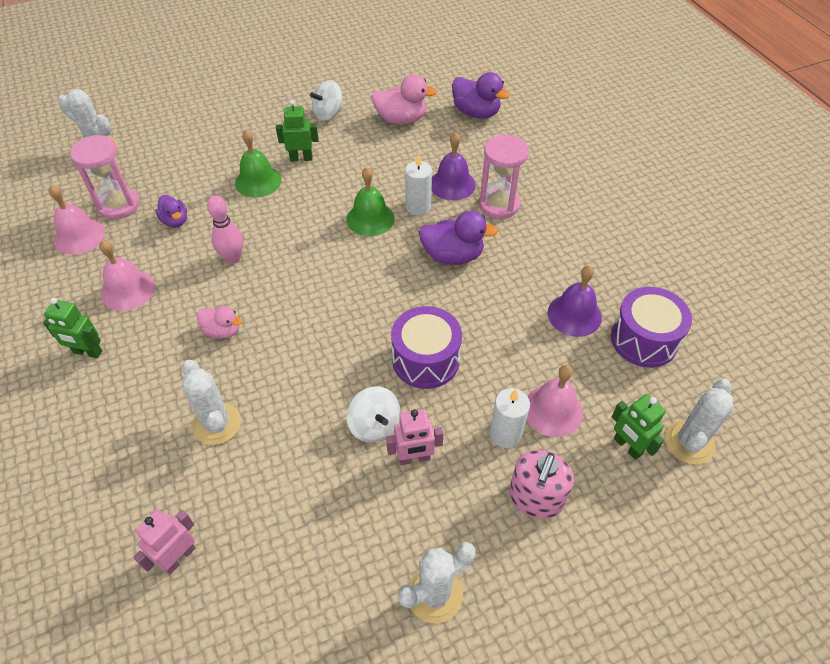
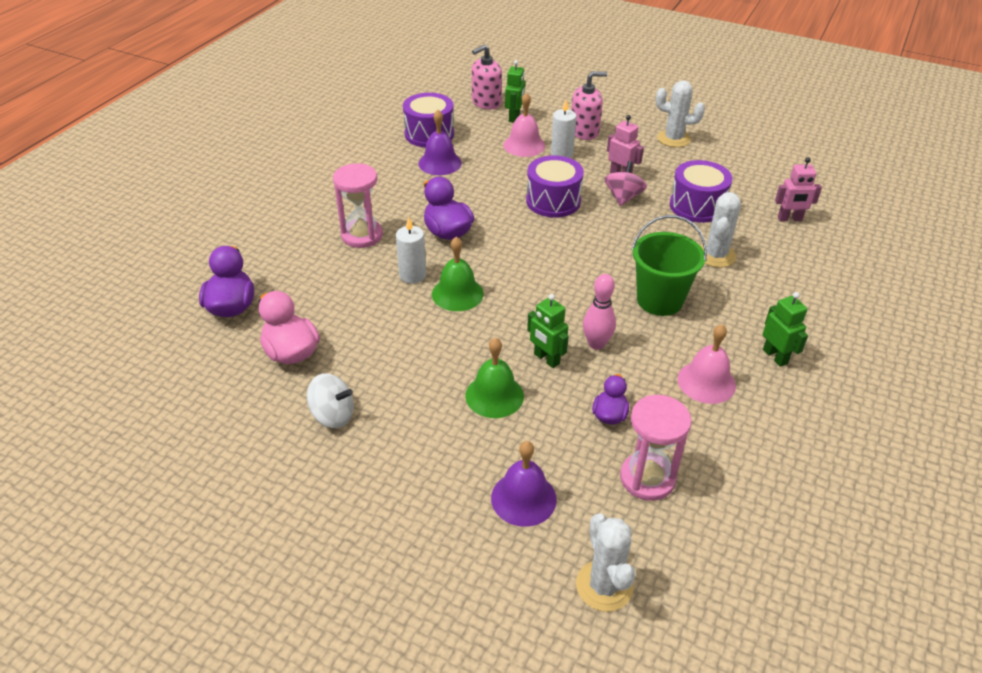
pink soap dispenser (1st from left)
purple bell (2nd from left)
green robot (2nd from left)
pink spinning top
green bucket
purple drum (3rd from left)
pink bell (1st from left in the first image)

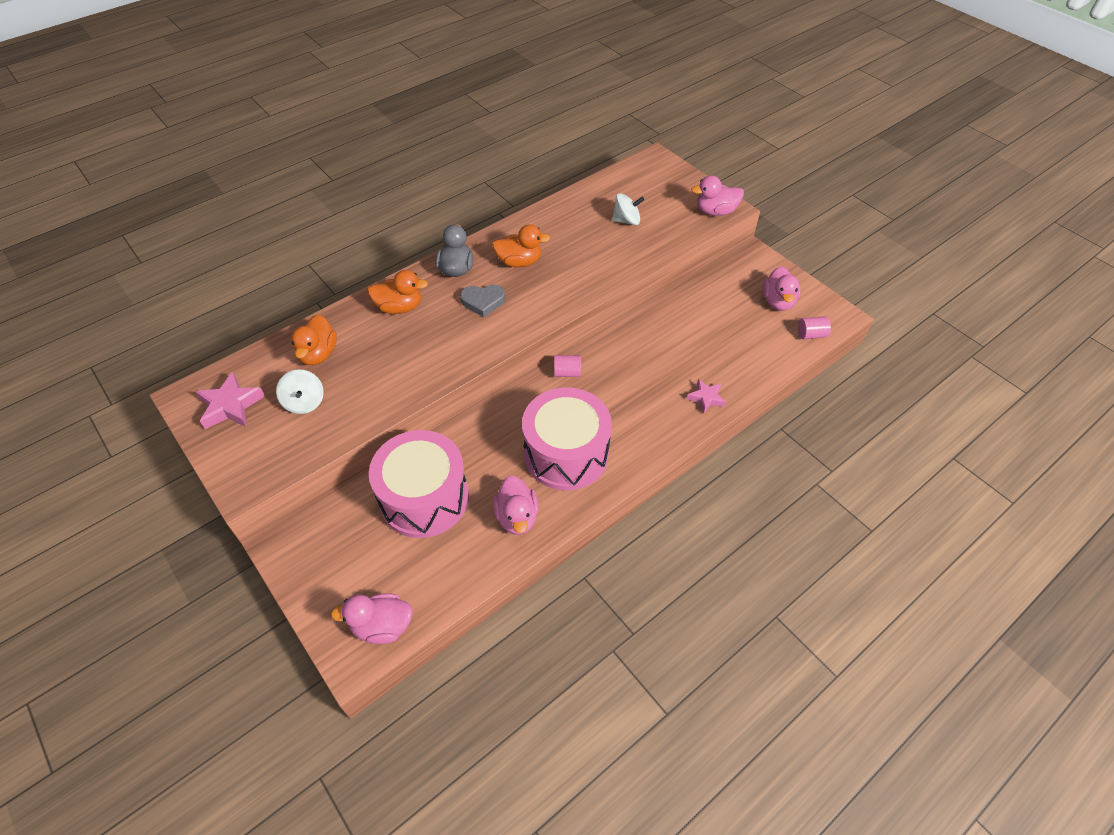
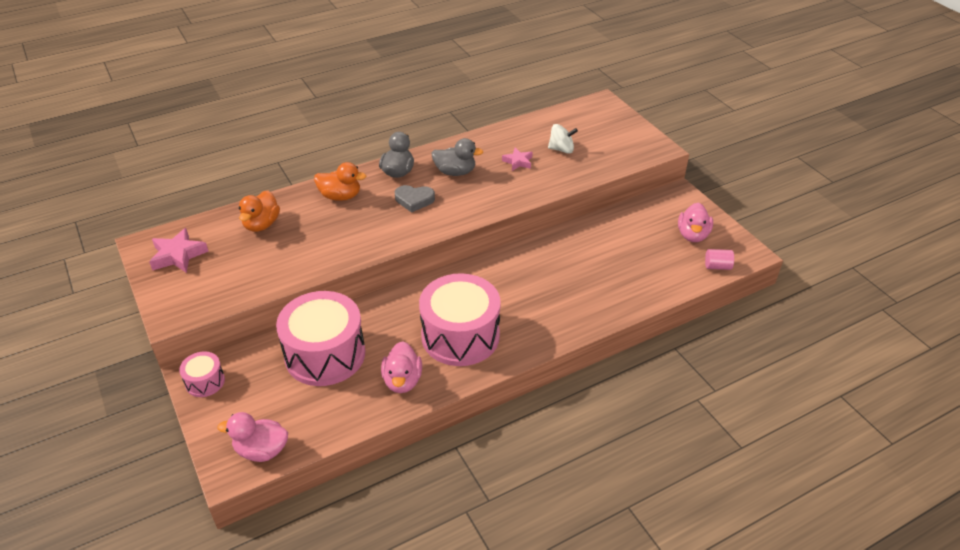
pink drum (1st from left)
grey duck (2nd from left)
pink star (2nd from left)
white spinning top (1st from left in the first image)
pink cylinder (1st from left in the first image)
pink duck (3rd from left in the first image)

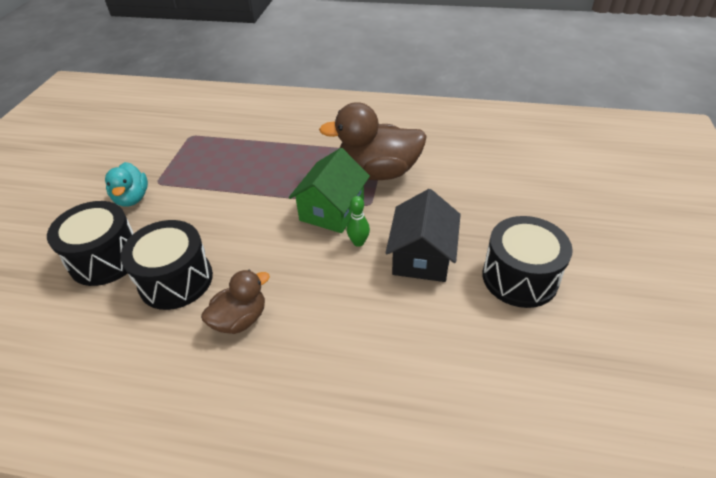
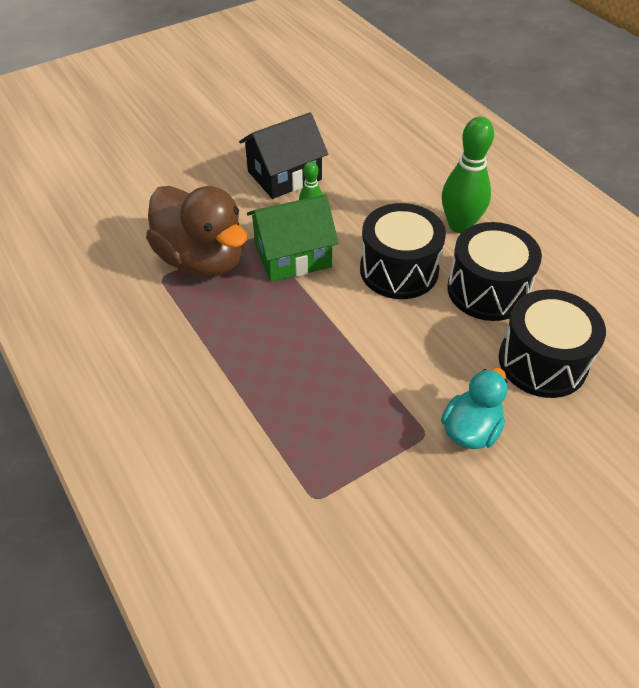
black drum (1st from left)
green bowling pin (2nd from left)

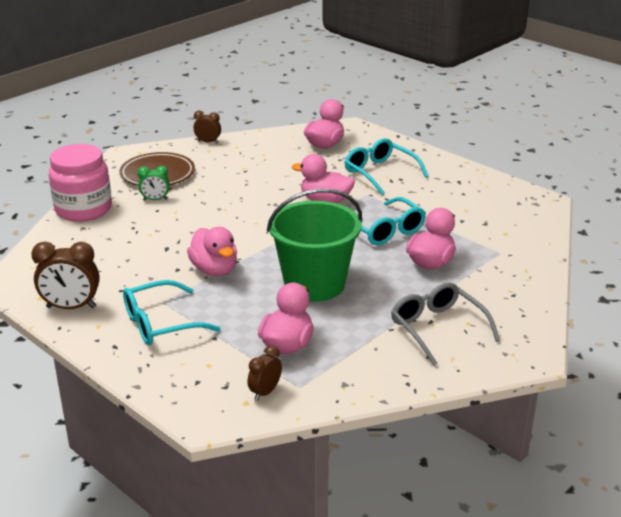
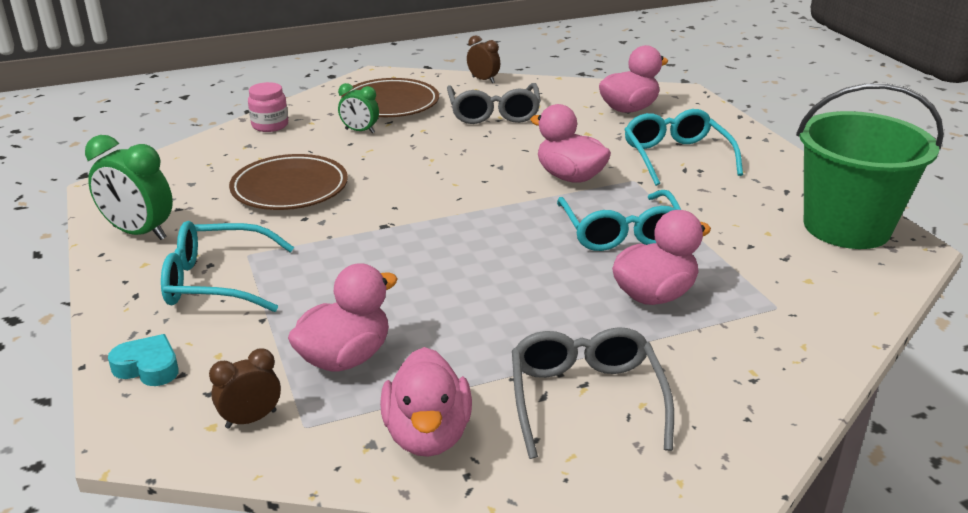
green clock (1st from left)
turquoise heart
brown plate (1st from left)
pink jar
pink duck (2nd from left)
grey glasses (1st from left)
green bucket

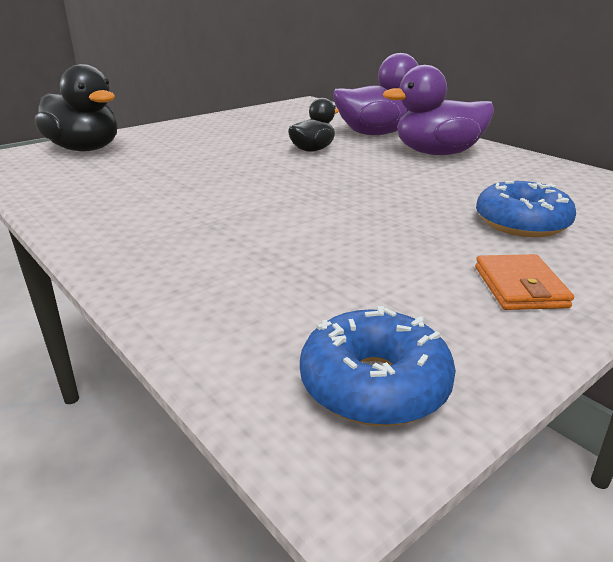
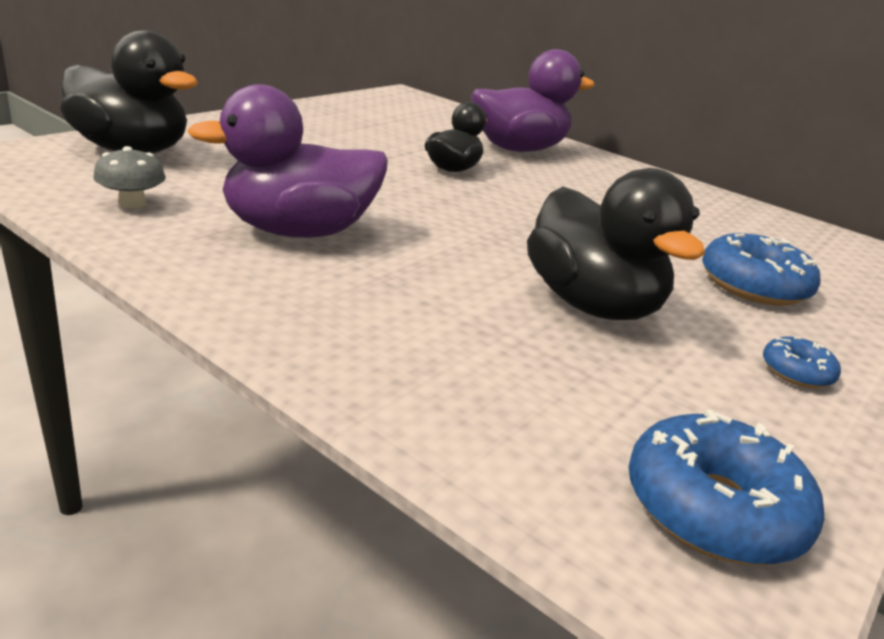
grey mushroom
purple duck (1st from left)
black duck (3rd from left)
blue donut (3rd from left)

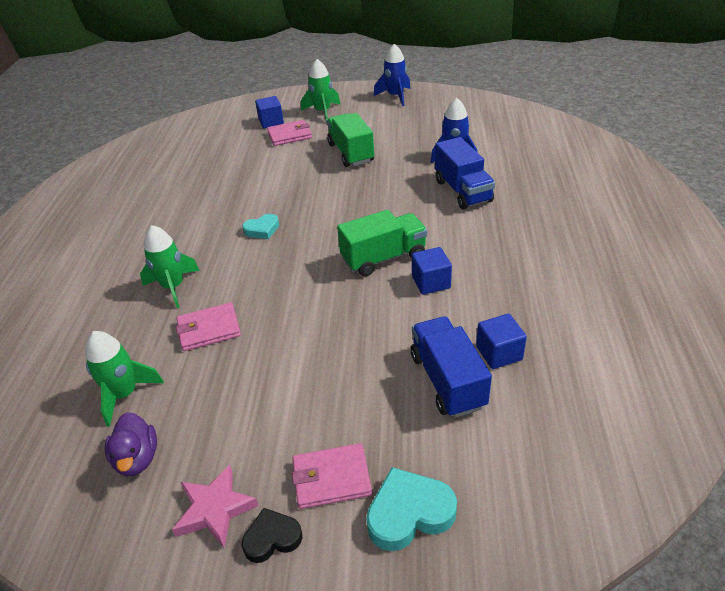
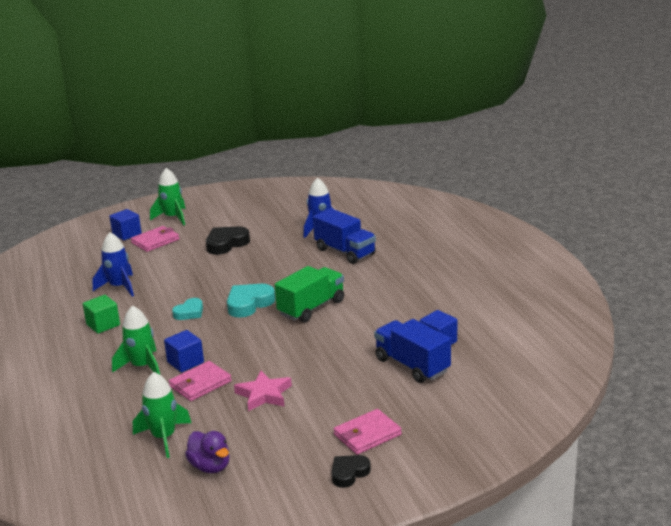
green cube
blue rocket (1st from left)
blue cube (2nd from left)
black heart (1st from left)
turquoise heart (2nd from left)
pink star

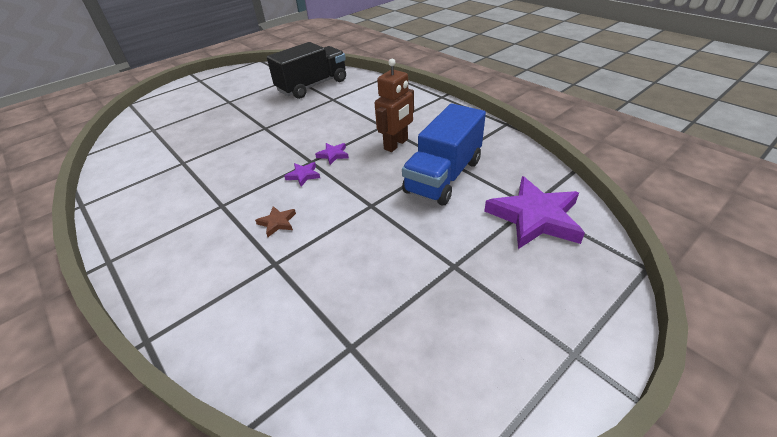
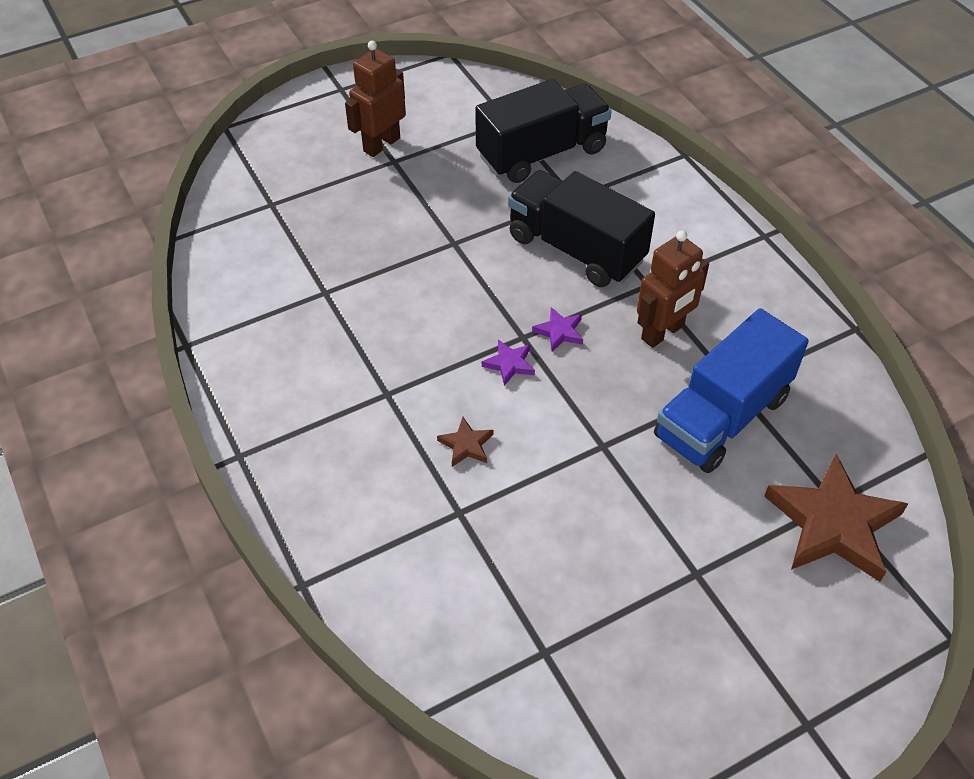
brown robot (1st from left)
black truck (2nd from left)
brown star (2nd from left)

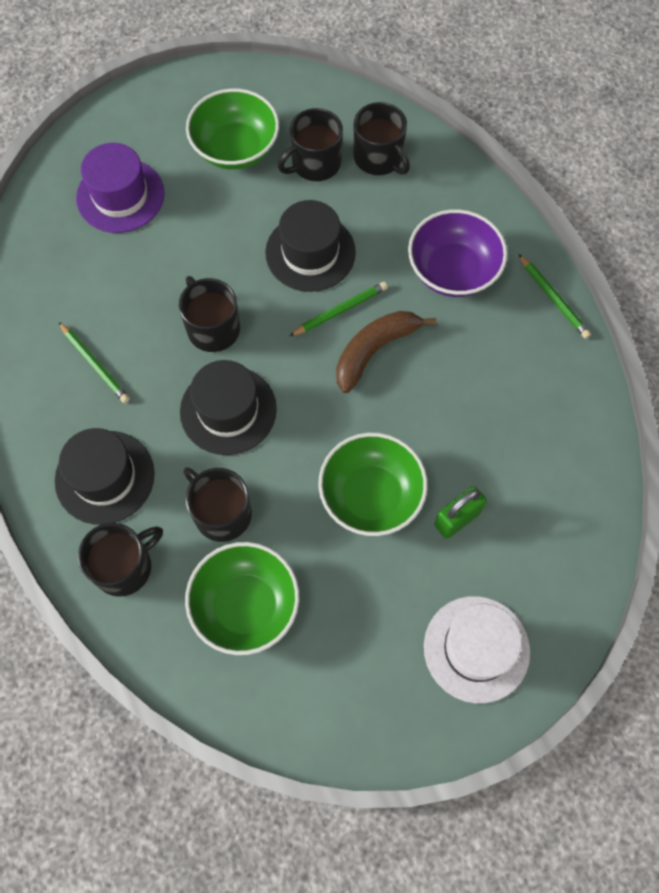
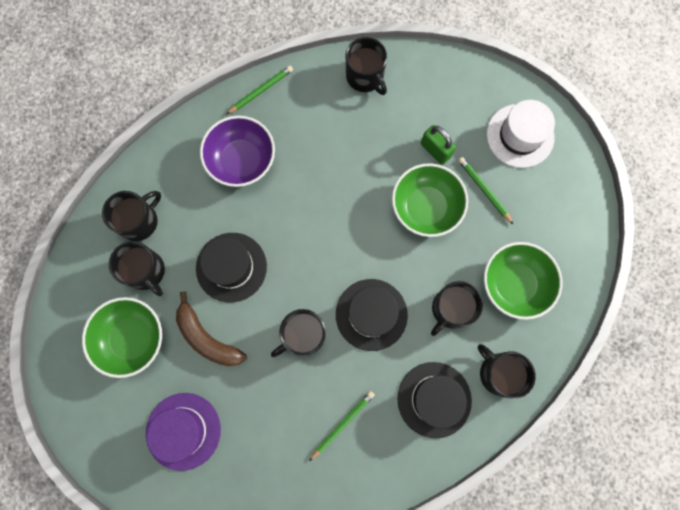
brown banana
black mug (4th from left)
green pencil (3rd from left)

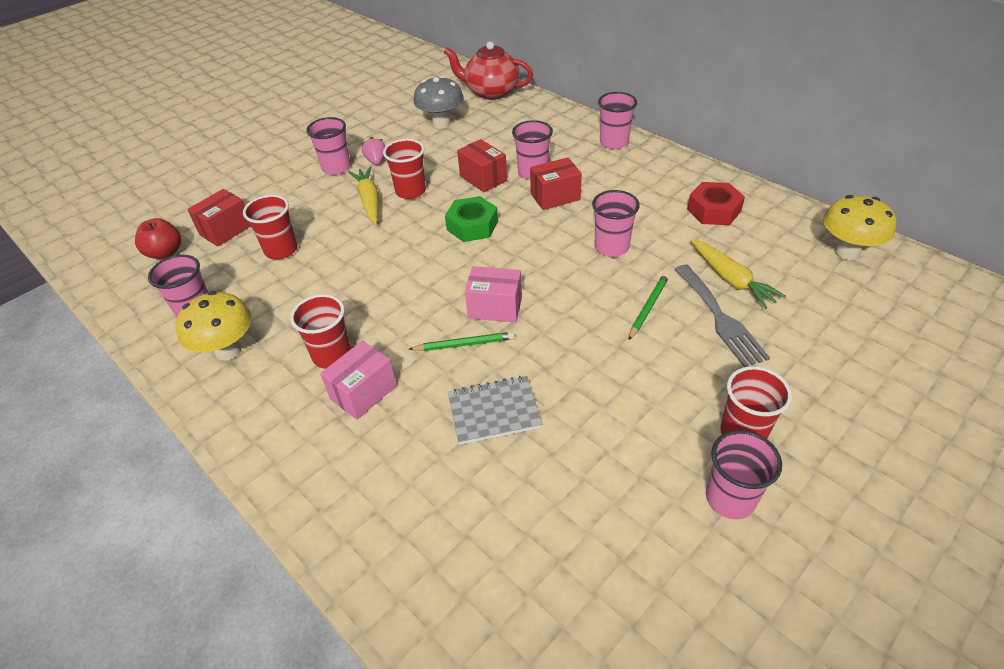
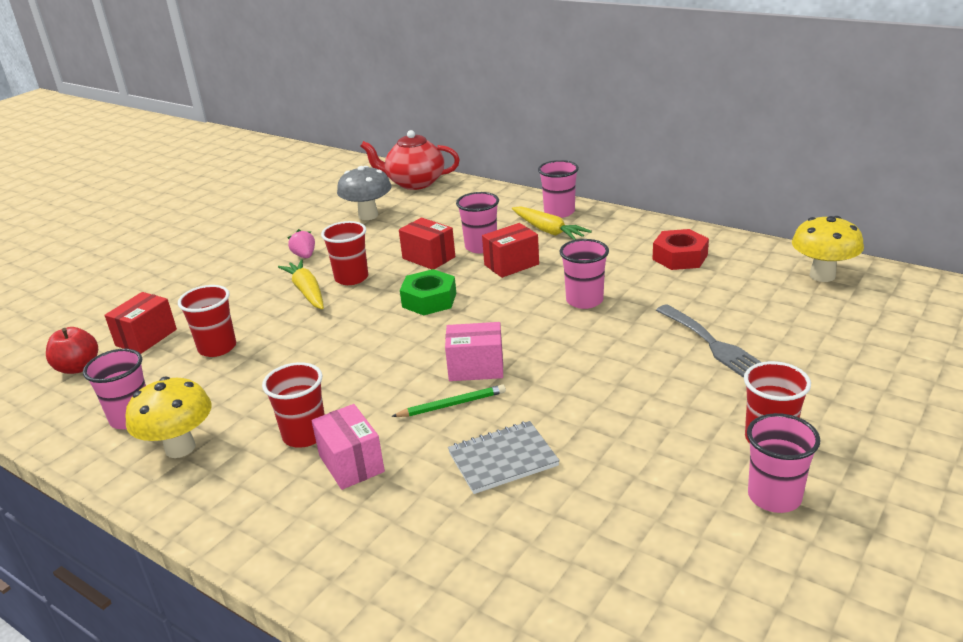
pink box (1st from left)
yellow carrot (2nd from left)
pink cup (2nd from left in the first image)
green pencil (2nd from left in the first image)

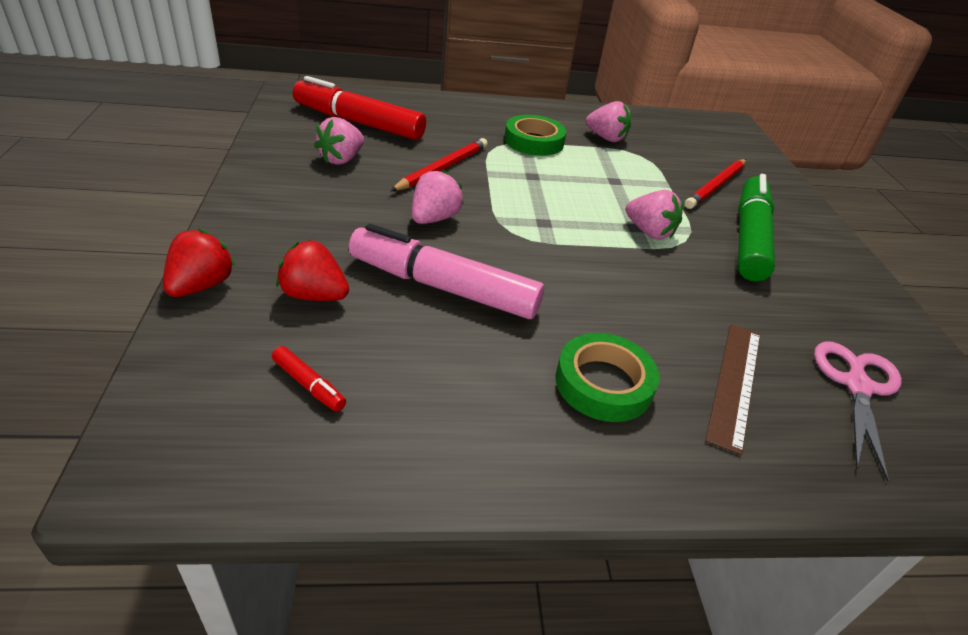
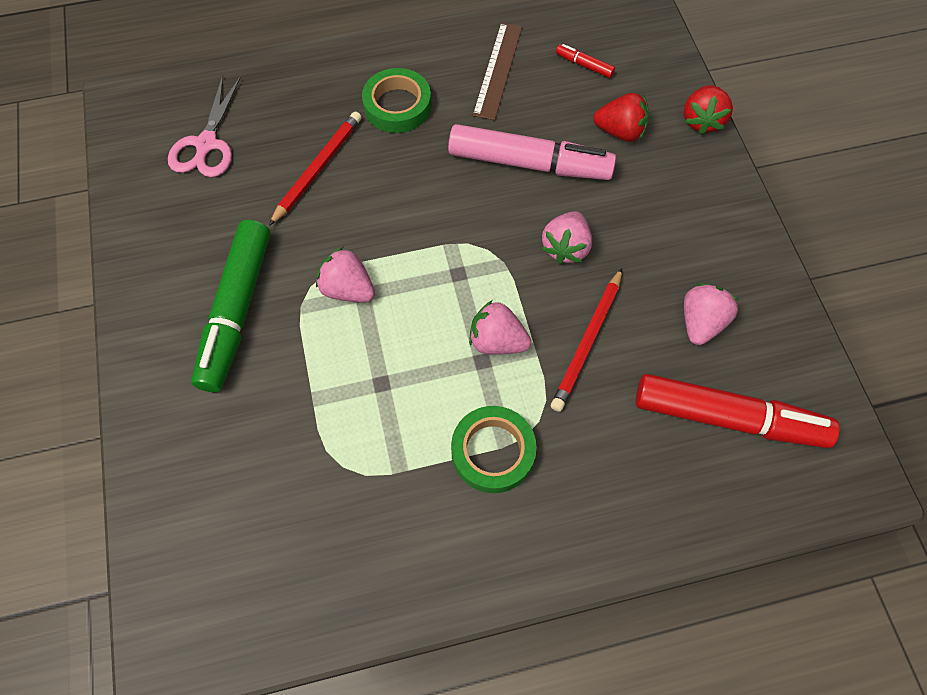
red pencil (1st from left)
pink strawberry (2nd from left)
brown ruler

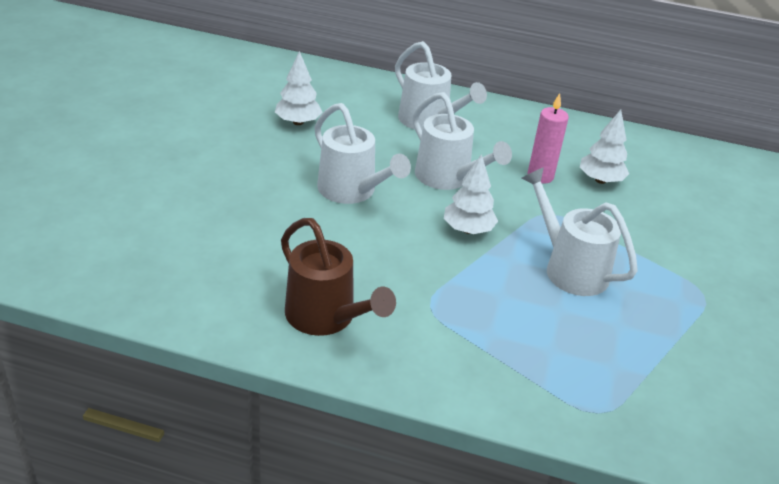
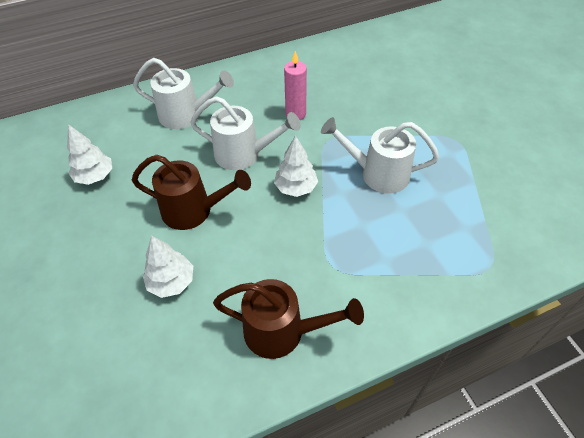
brown watering can (1st from left)
white tree (2nd from left)

